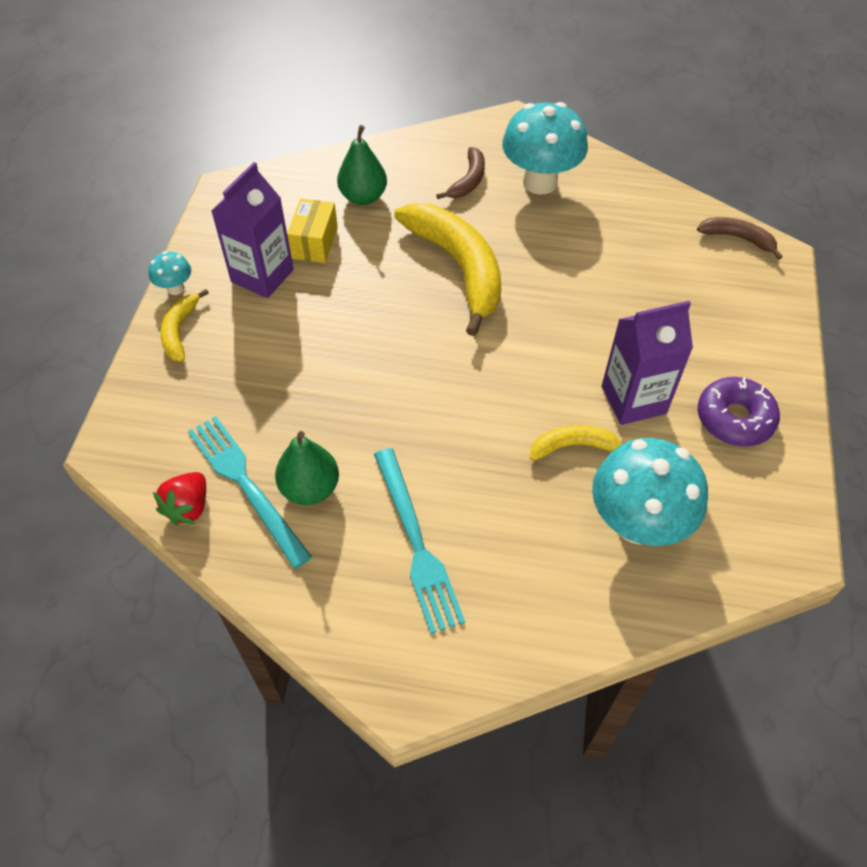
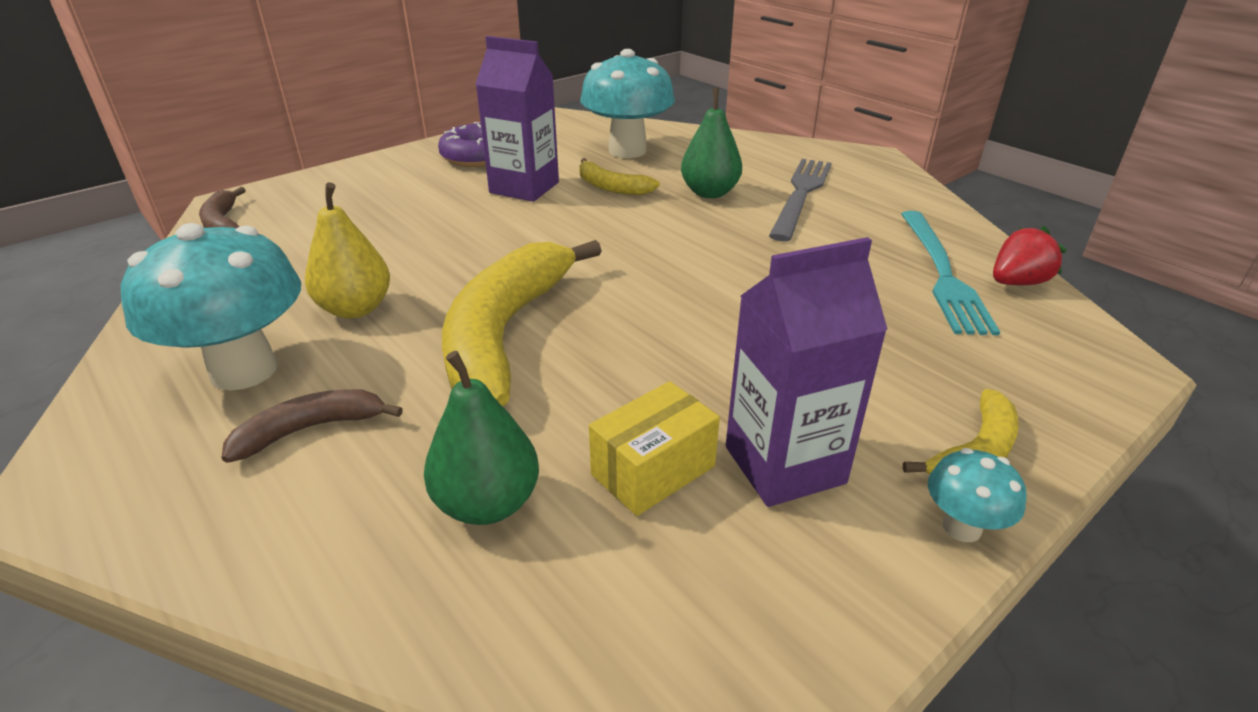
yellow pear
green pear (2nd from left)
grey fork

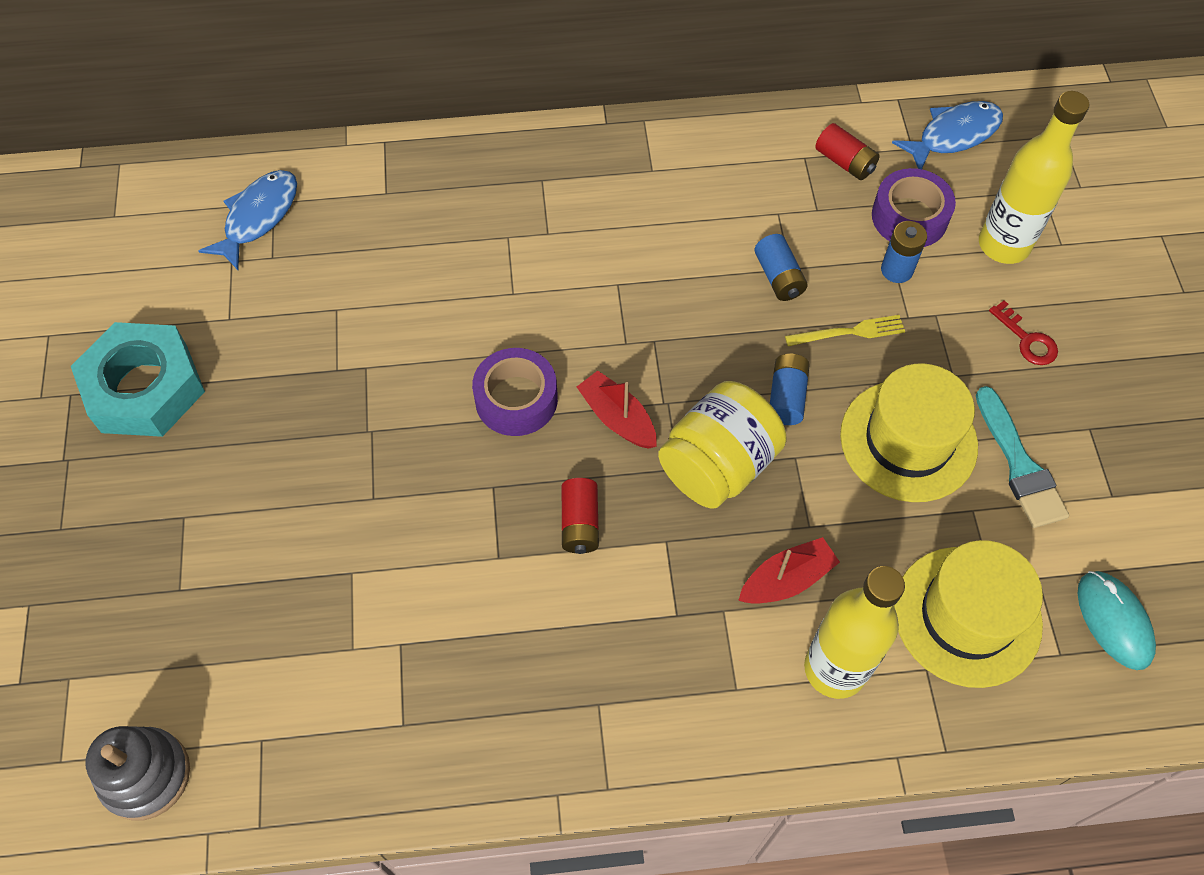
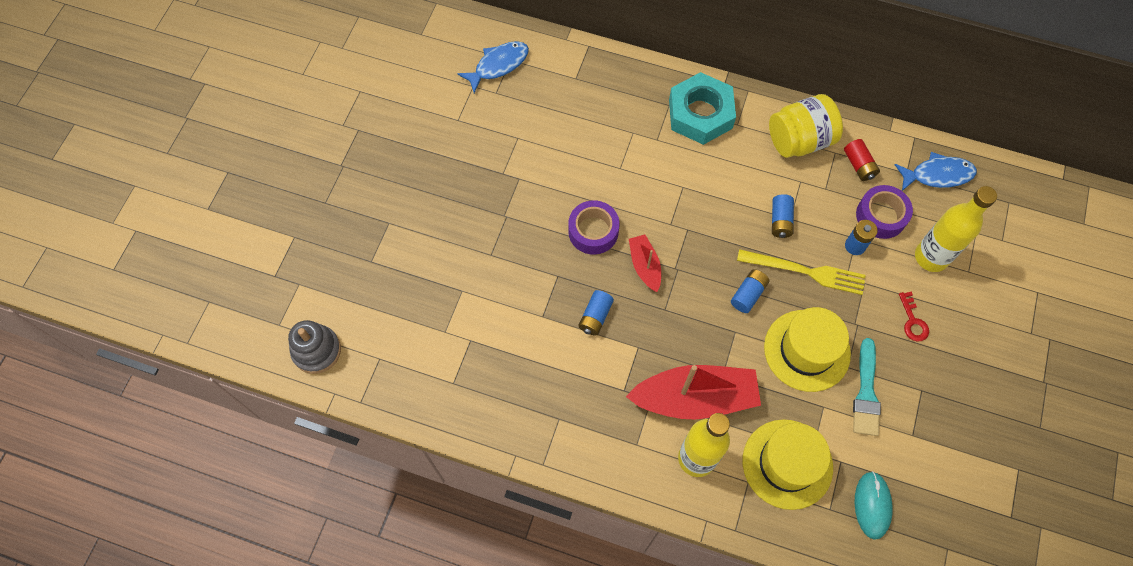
blue battery (1st from left)
red boat (2nd from left)
turquoise nut
yellow fork
yellow jar

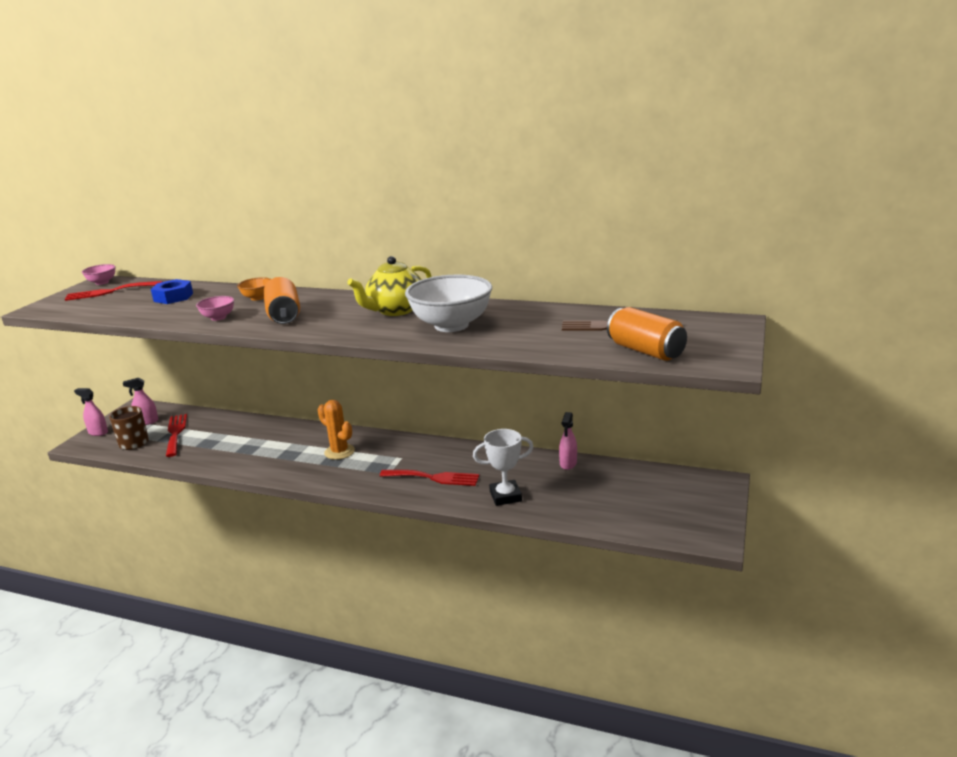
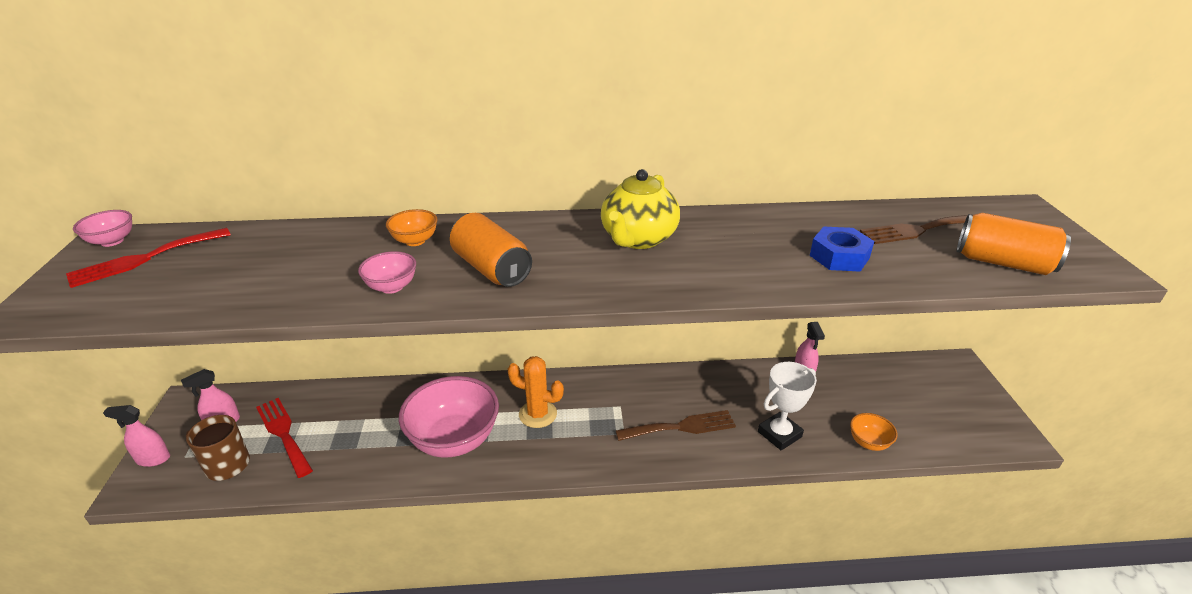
pink bowl (3rd from left)
brown fork (1st from left)
blue nut
orange bowl (2nd from left)
white bowl

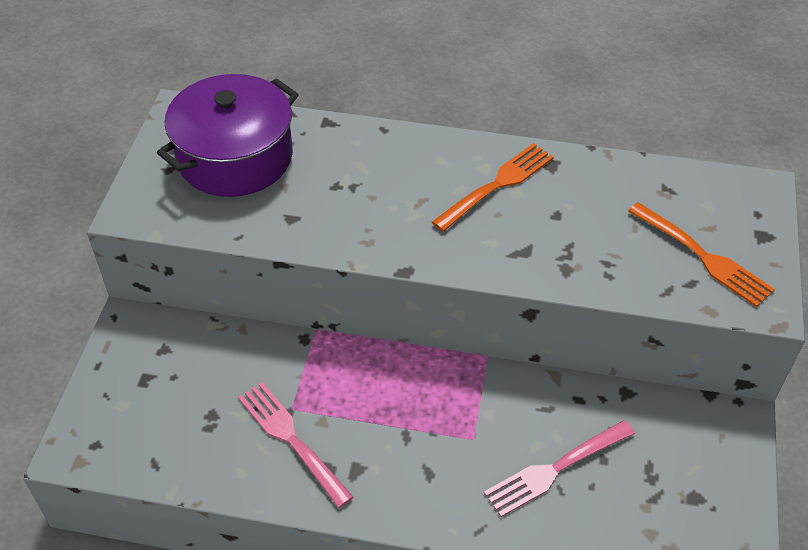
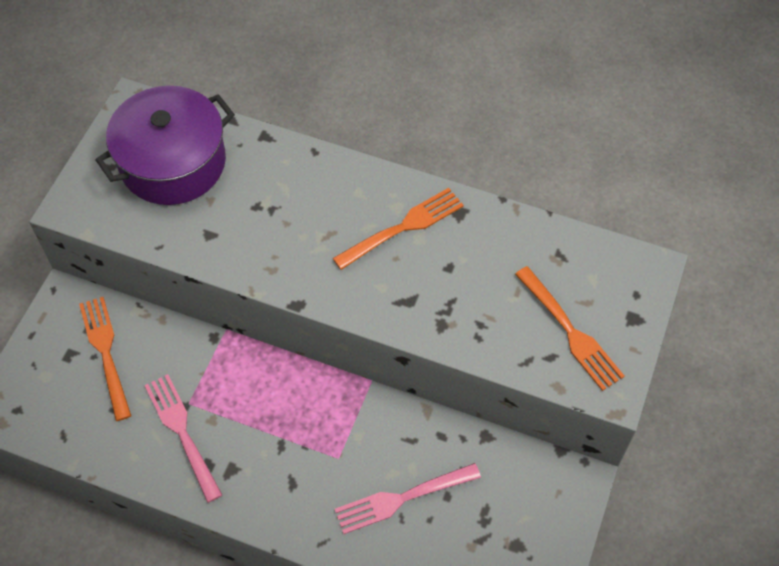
orange fork (1st from left)

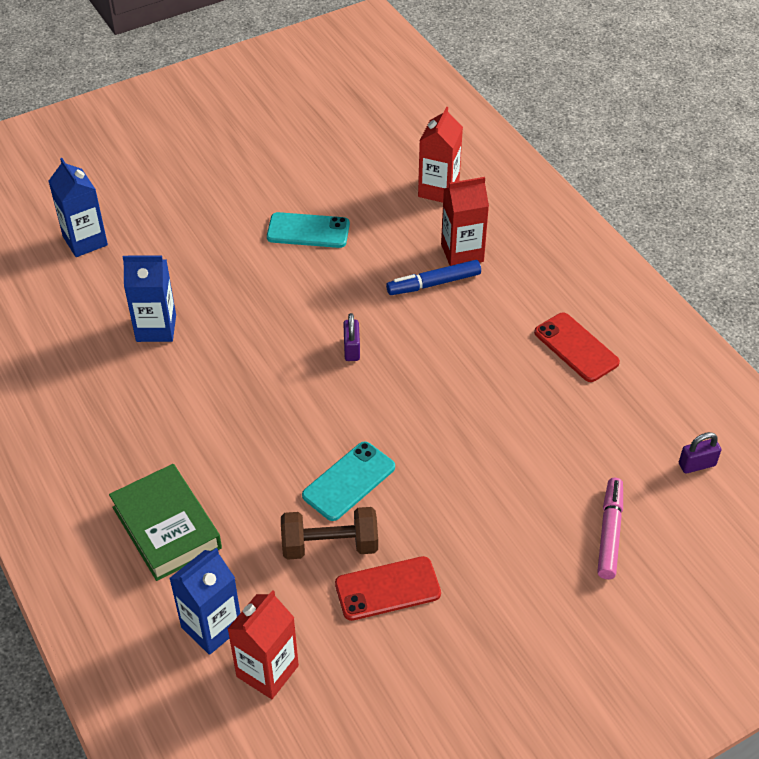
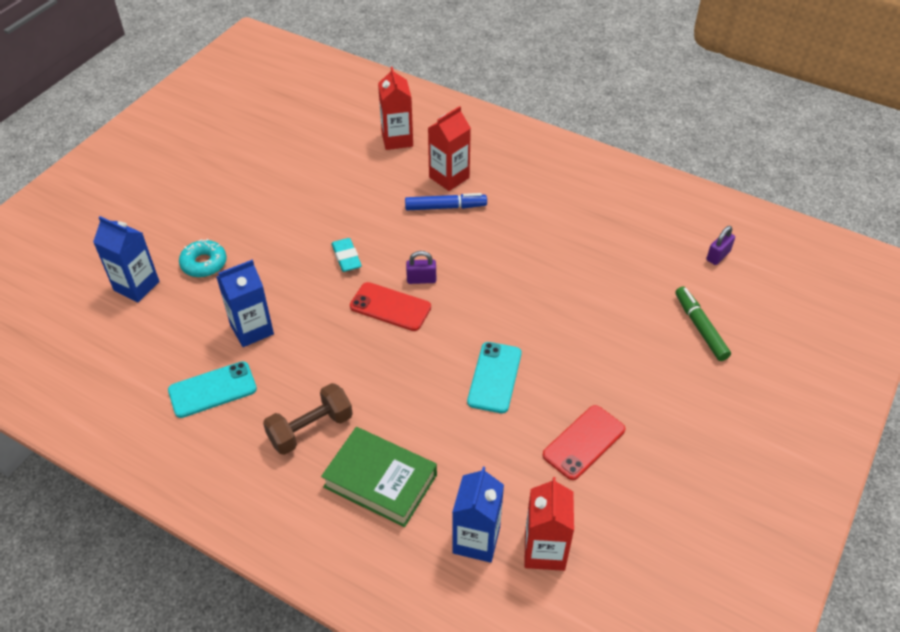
turquoise phone (1st from left)
turquoise donut
brown dumbbell
turquoise eraser
red phone (1st from left)
blue marker
purple padlock (1st from left)
green marker

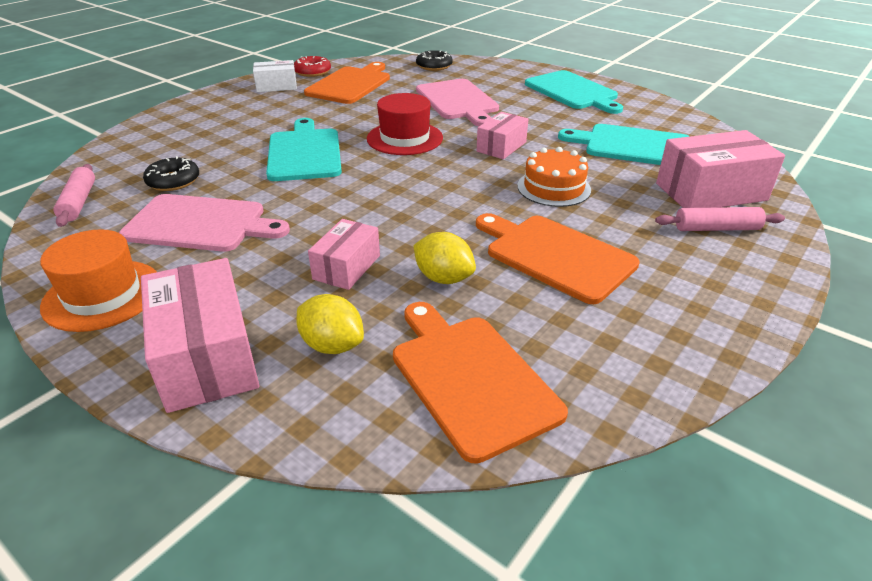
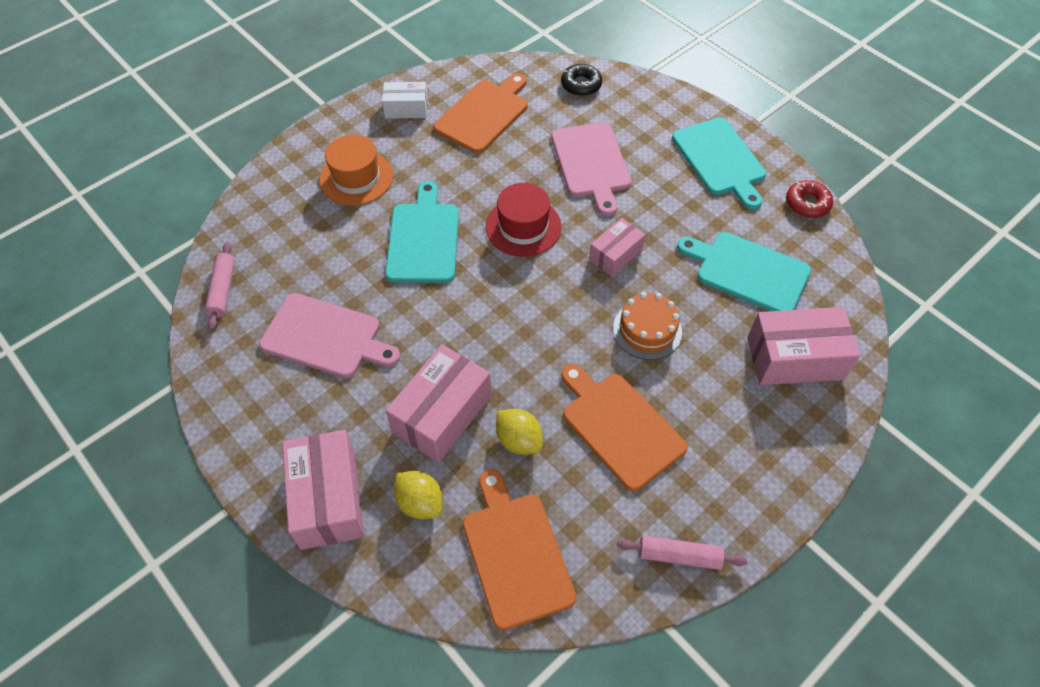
orange hat
pink box (2nd from left)
pink rolling pin (2nd from left)
red donut
black donut (1st from left in the first image)

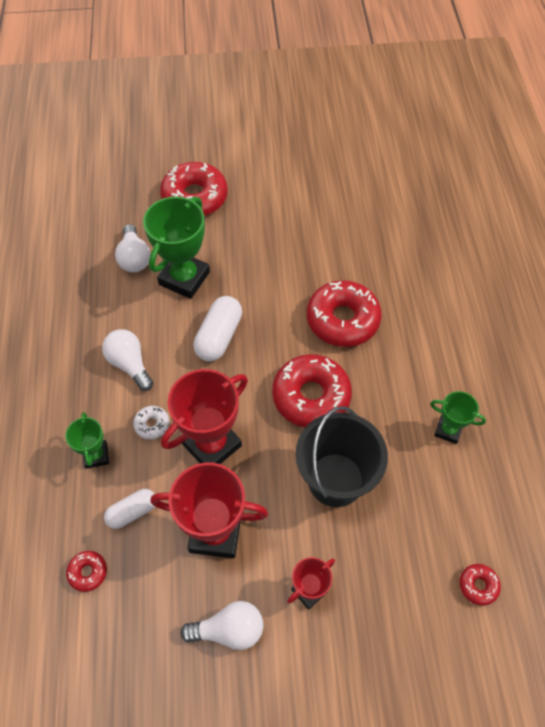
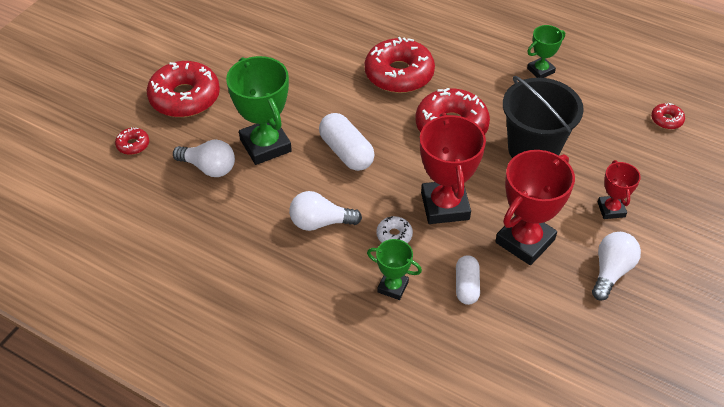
red donut (1st from left)

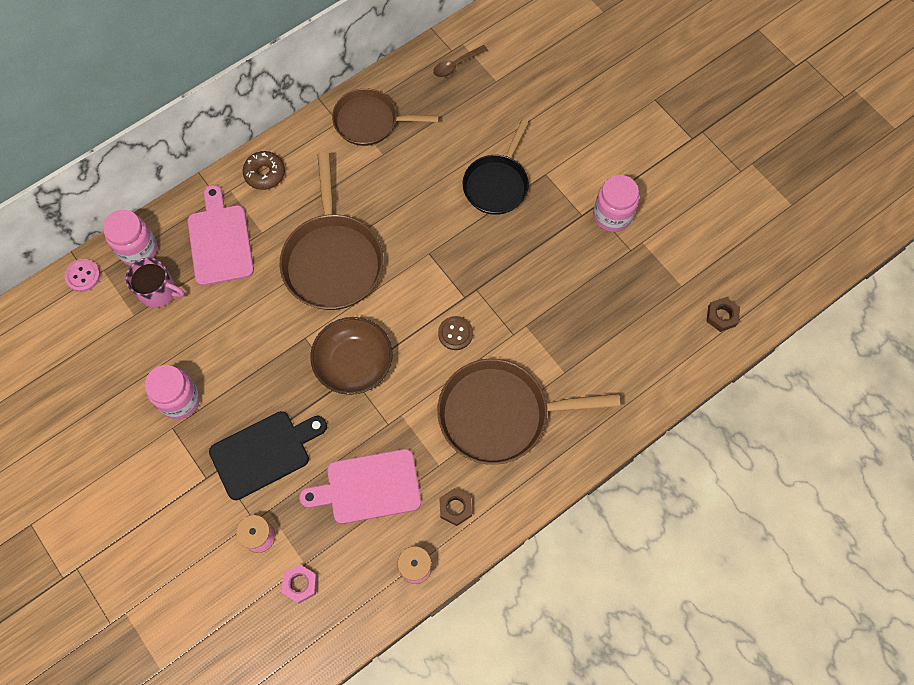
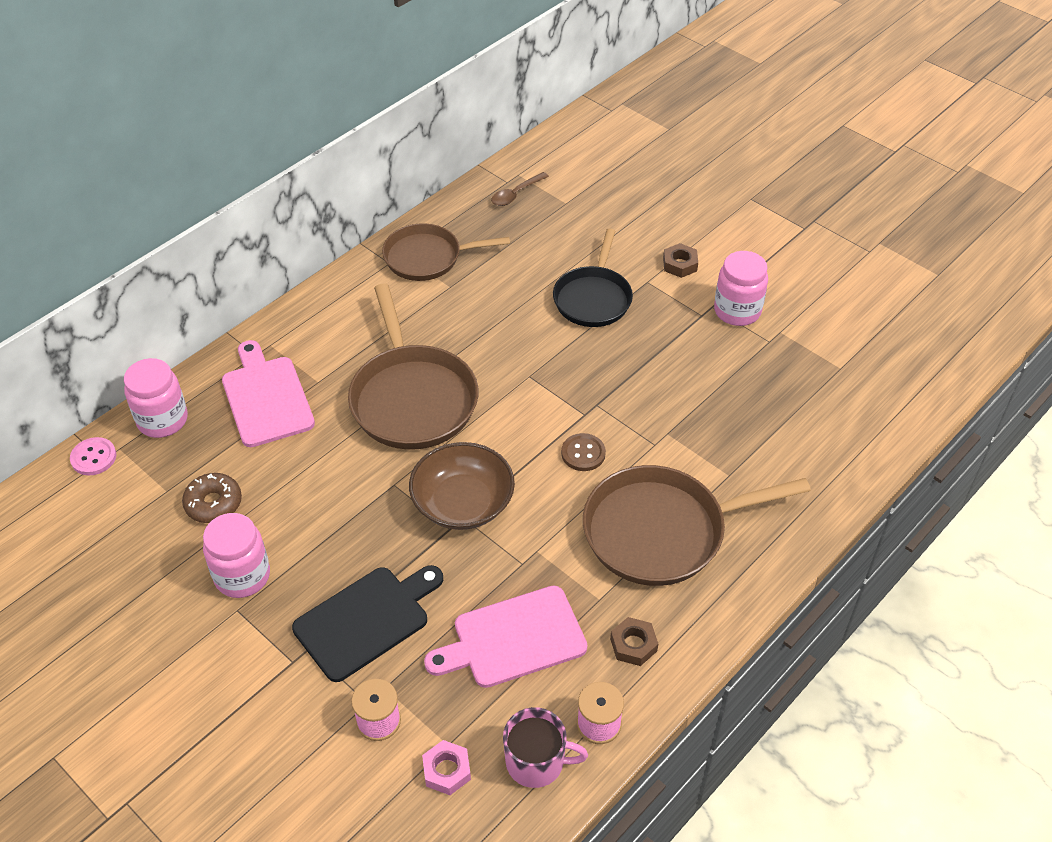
brown donut
pink mug
brown nut (2nd from left)

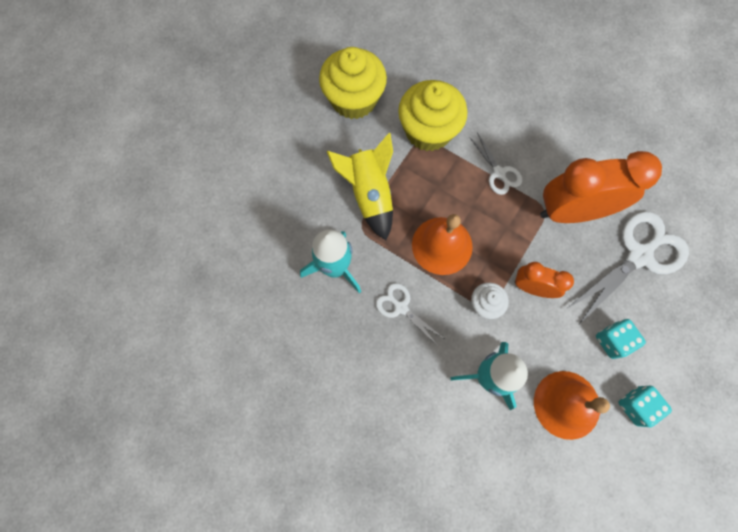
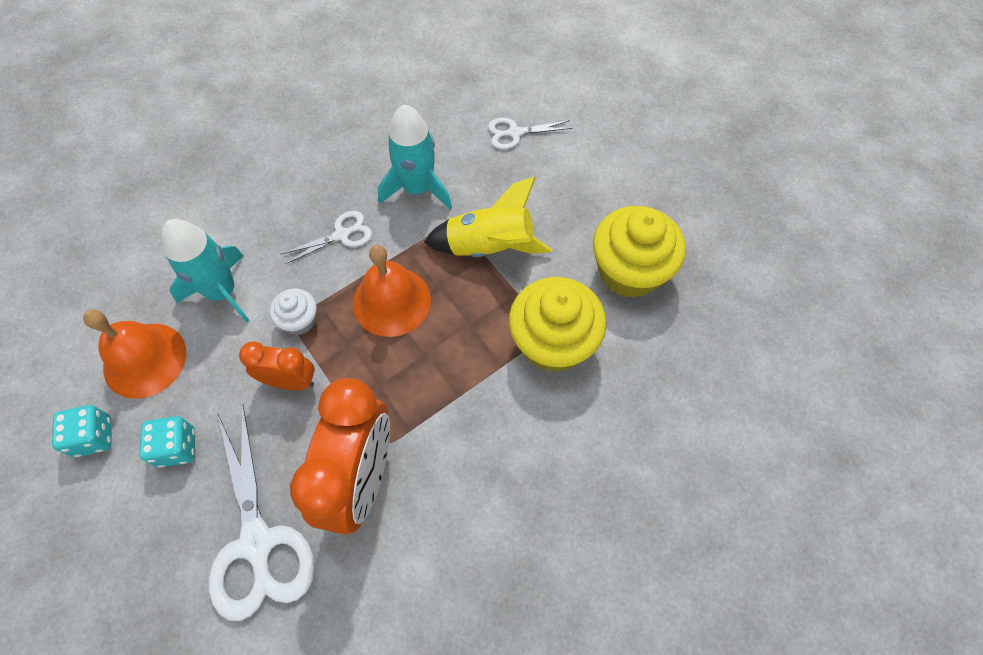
orange clock (1st from left)
white scissors (3rd from left)

